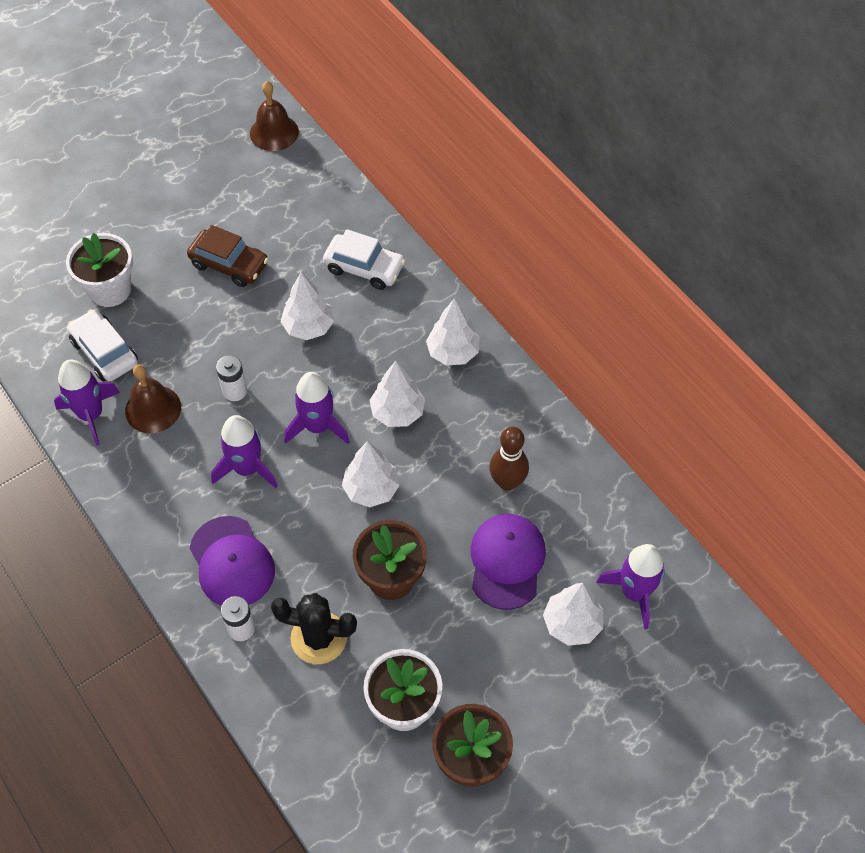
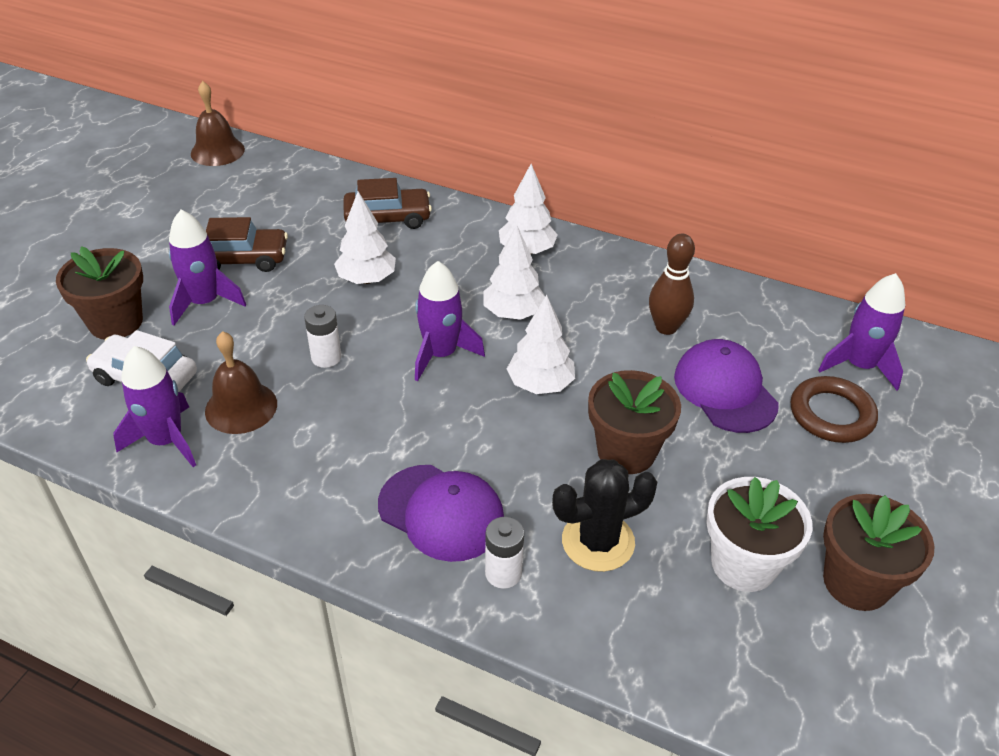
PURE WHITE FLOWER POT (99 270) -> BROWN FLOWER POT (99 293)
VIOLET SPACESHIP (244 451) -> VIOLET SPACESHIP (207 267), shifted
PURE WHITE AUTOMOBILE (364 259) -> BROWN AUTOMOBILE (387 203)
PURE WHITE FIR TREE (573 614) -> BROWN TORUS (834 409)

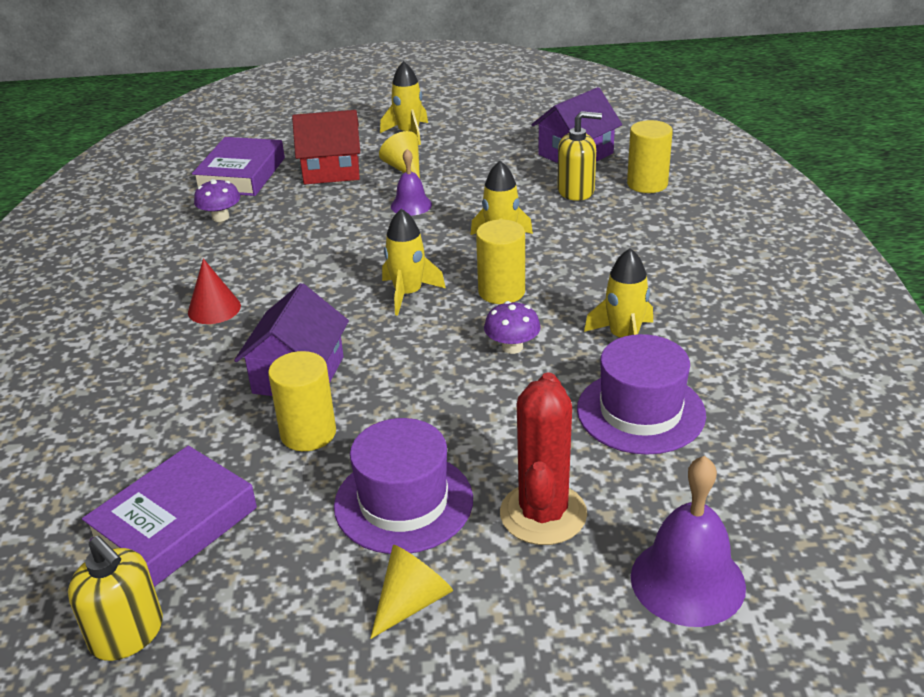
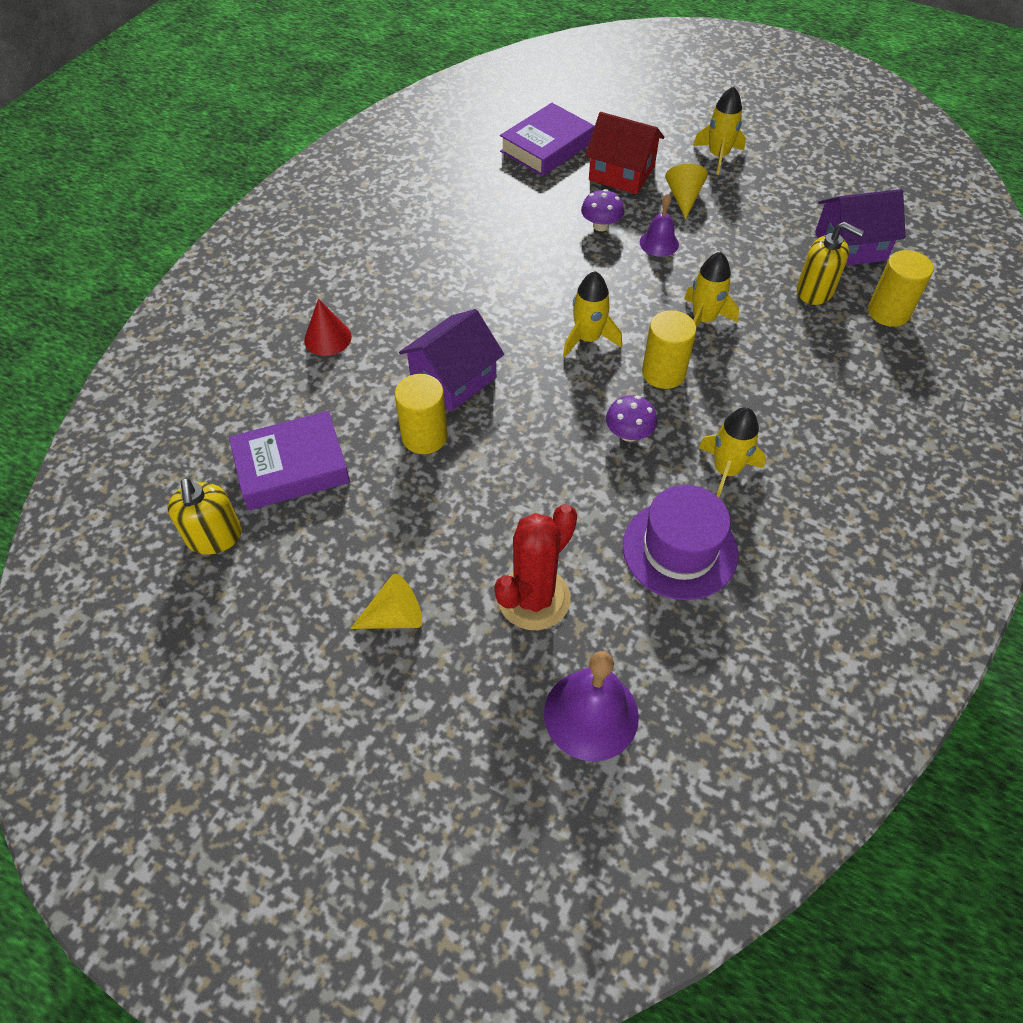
RED CONE SHAPE (214 291) -> RED CONE SHAPE (328 327), shifted
VIOLET FUNGUS (217 200) -> VIOLET FUNGUS (602 210), shifted
VIOLET TOP HAT (403 486) -> none

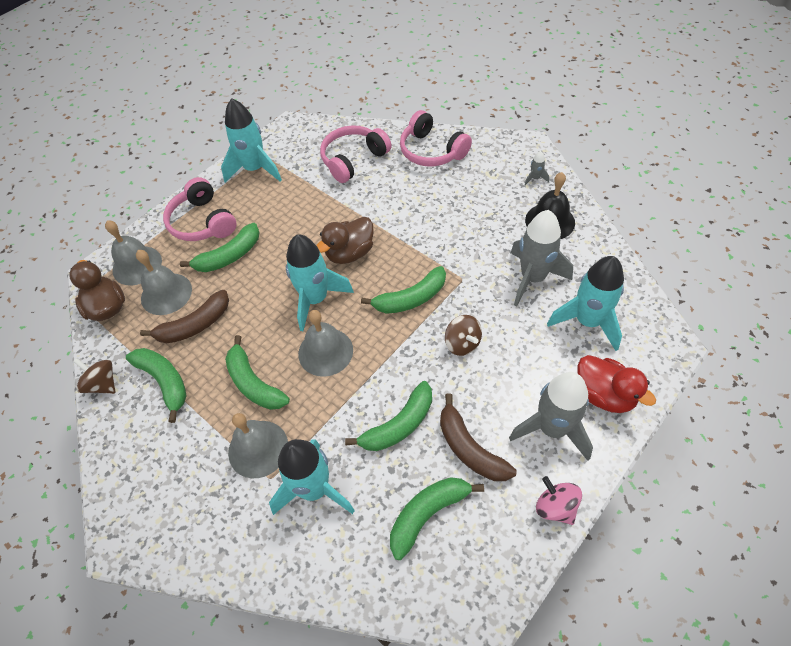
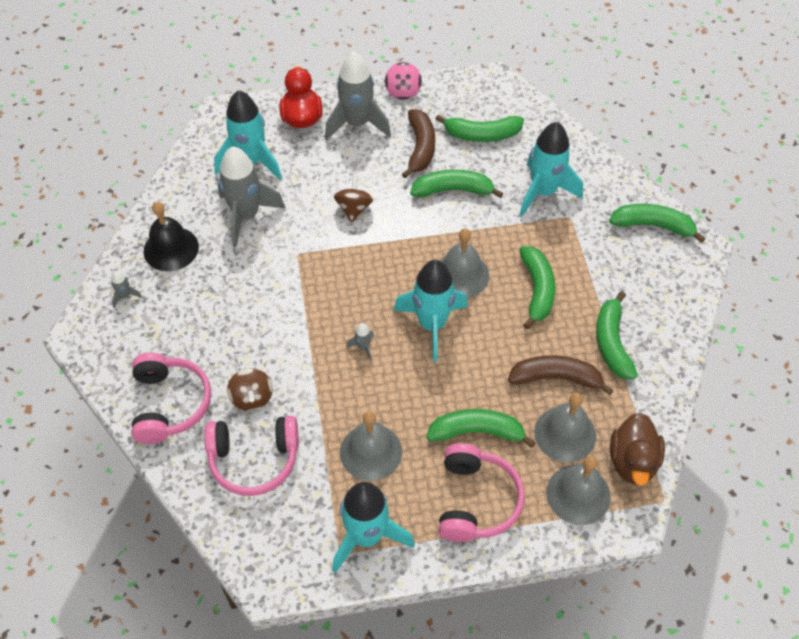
BROWN TOY TOP (94 376) -> BROWN TOY TOP (250 389), shifted
GRAY HAND BELL (258 446) -> GRAY HAND BELL (371 446), shifted
BROWN TOY DUCK (345 240) -> GRAY SPACESHIP (360 342)
LEAF-GREEN TOY BANANA (403 290) -> LEAF-GREEN TOY BANANA (657 223), shifted

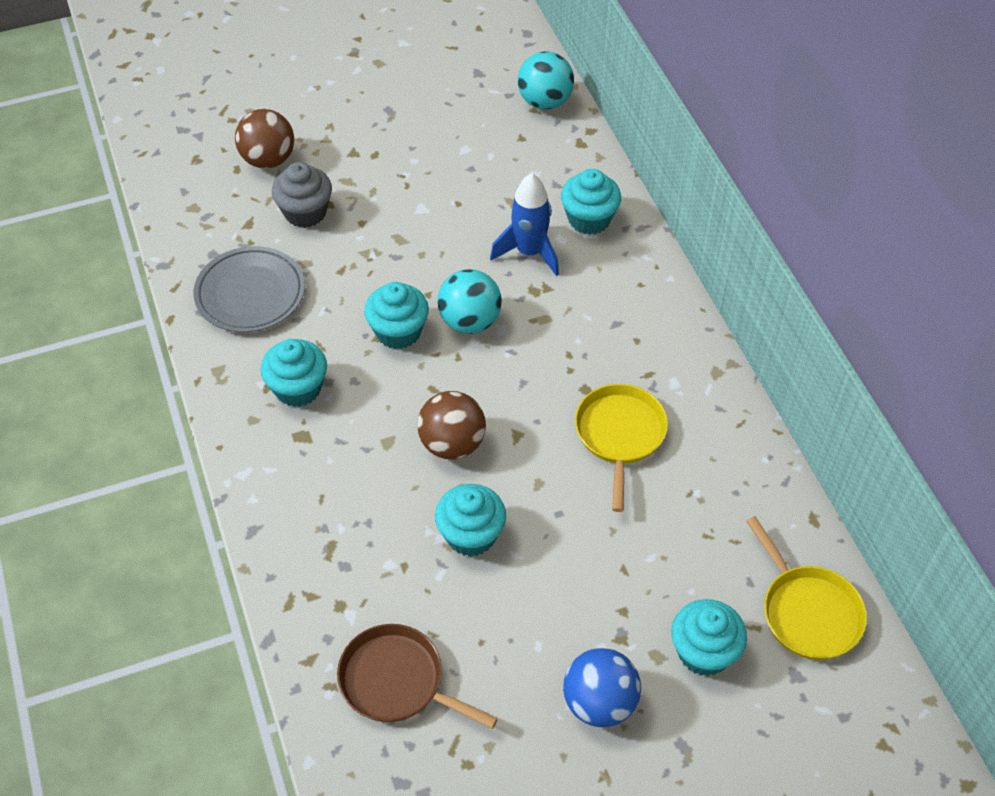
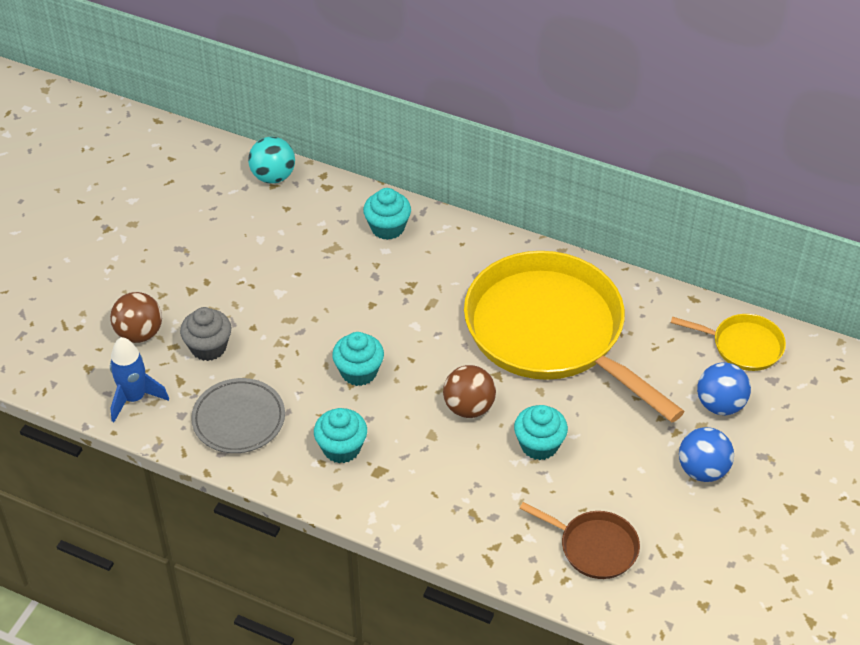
COBALT SPACESHIP (524 224) -> COBALT SPACESHIP (139 379), shifted
GOLDEN FRYING PAN (621 448) -> GOLDEN FRYING PAN (574 337), x2.29
BROWN FRYING PAN (417 676) -> BROWN FRYING PAN (579 540), 135 degrees counterclockwise
TEAL FAIRY CAKE (709 637) -> COBALT BALL (724 388)
TEAL BALL (469 301) -> none

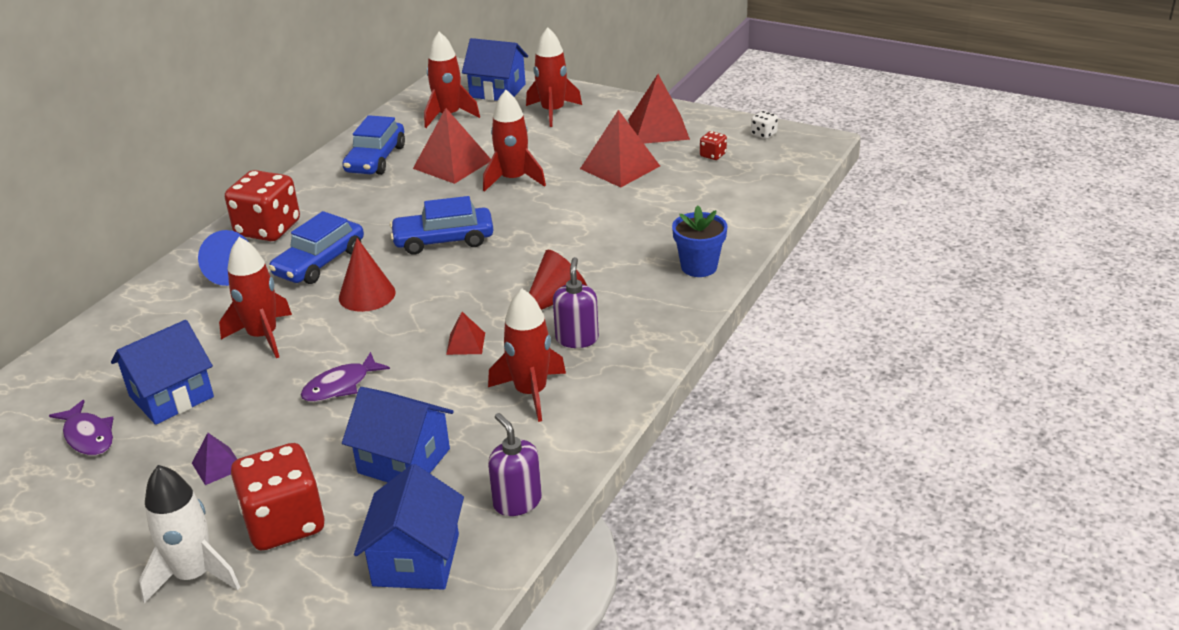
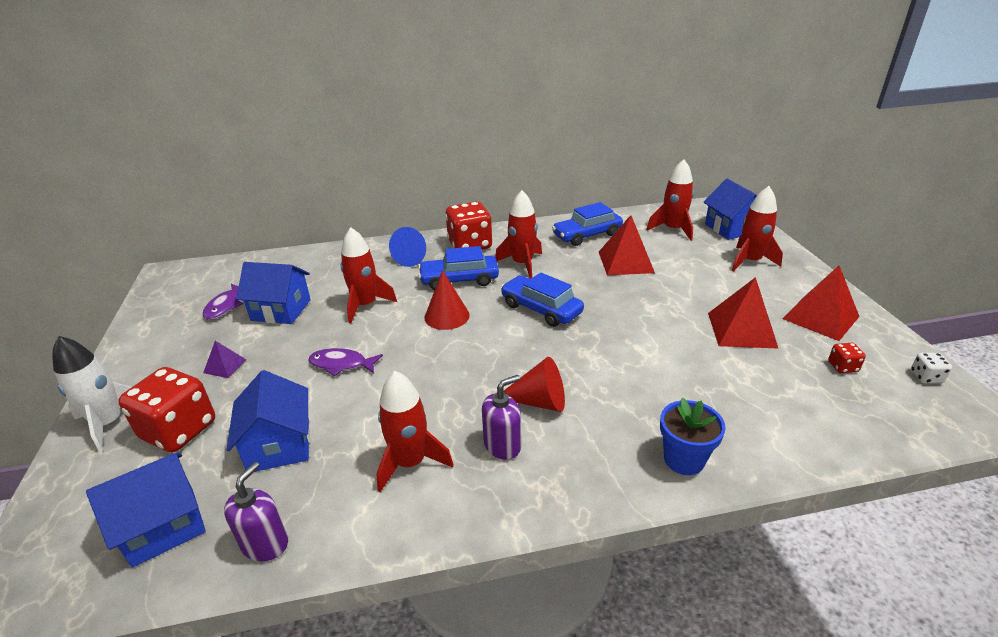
RED SPACESHIP (514 141) -> RED SPACESHIP (518 234), shifted
RED PYRAMID (465 333) -> none

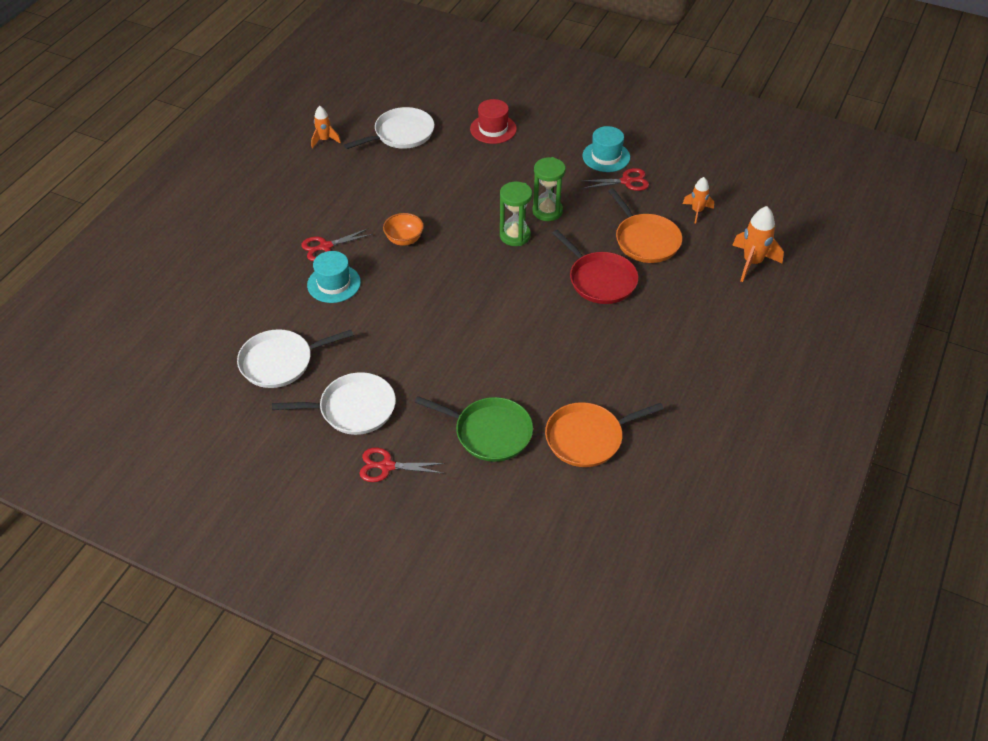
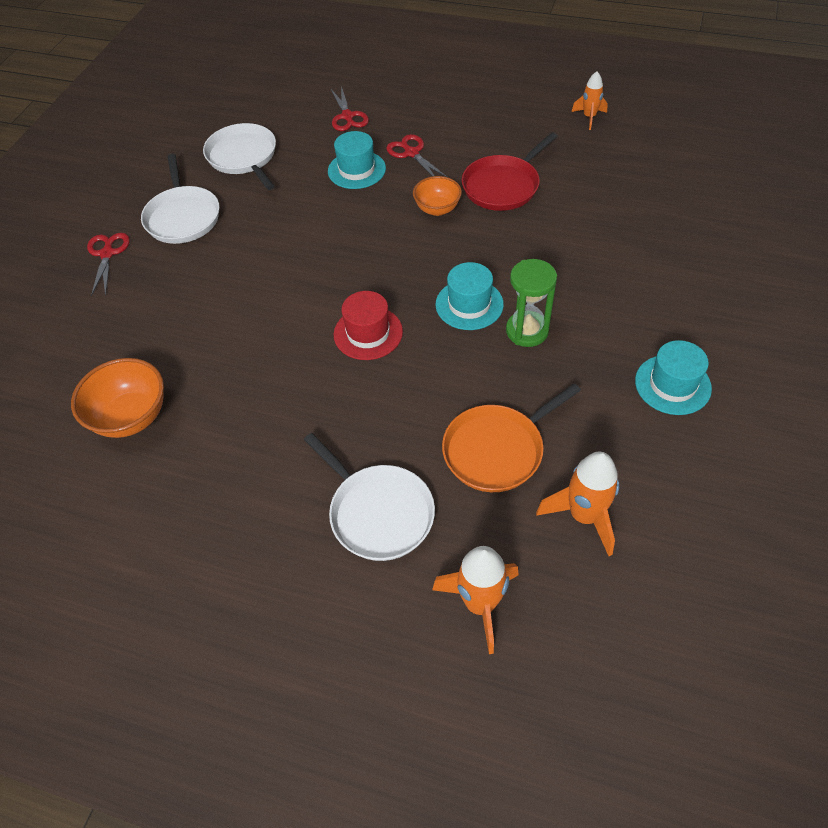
ORANGE-COLOURED FRYING PAN (604 434) -> ORANGE-COLOURED BOWL (117 398)
PURE WHITE FRYING PAN (389 128) -> PURE WHITE FRYING PAN (369 497), shifted
RED SHEARS (615 179) -> RED SHEARS (350 108), shifted
RED TOP HAT (493 121) -> RED TOP HAT (368 325), shifted
LEAF-GREEN SANDGLASS (516 214) -> TEAL TOP HAT (469 296)
RED FRYING PAN (595 267) -> RED FRYING PAN (510 171), shifted
ORANGE-COLOURED SPACESHIP (698 200) -> ORANGE-COLOURED SPACESHIP (577 504), x1.61
LEAF-GREEN FRYING PAN (474 429) -> none

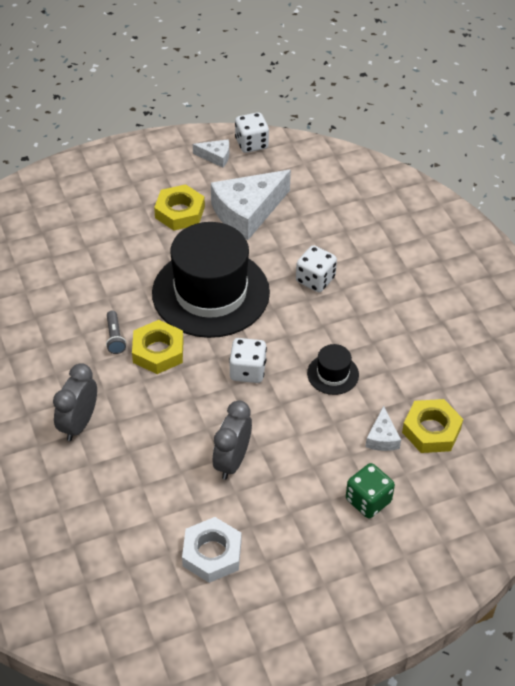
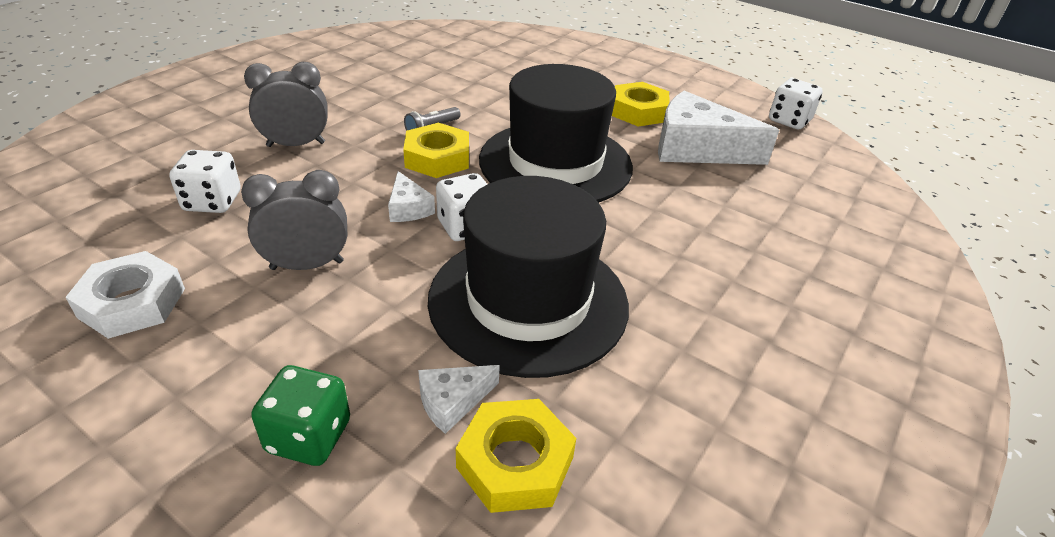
PURE WHITE GAME DIE (316 268) -> PURE WHITE GAME DIE (204 181), shifted
PURE WHITE CHEESE (211 153) -> PURE WHITE CHEESE (411 196), shifted
BLACK TOP HAT (333 369) -> BLACK TOP HAT (528 277), x2.39

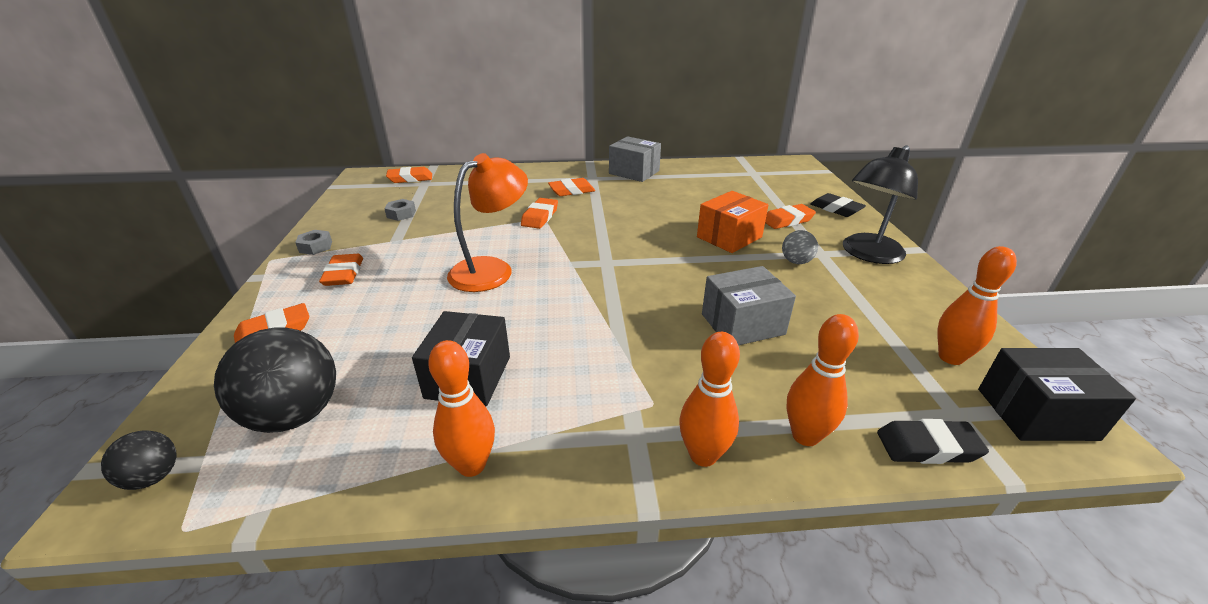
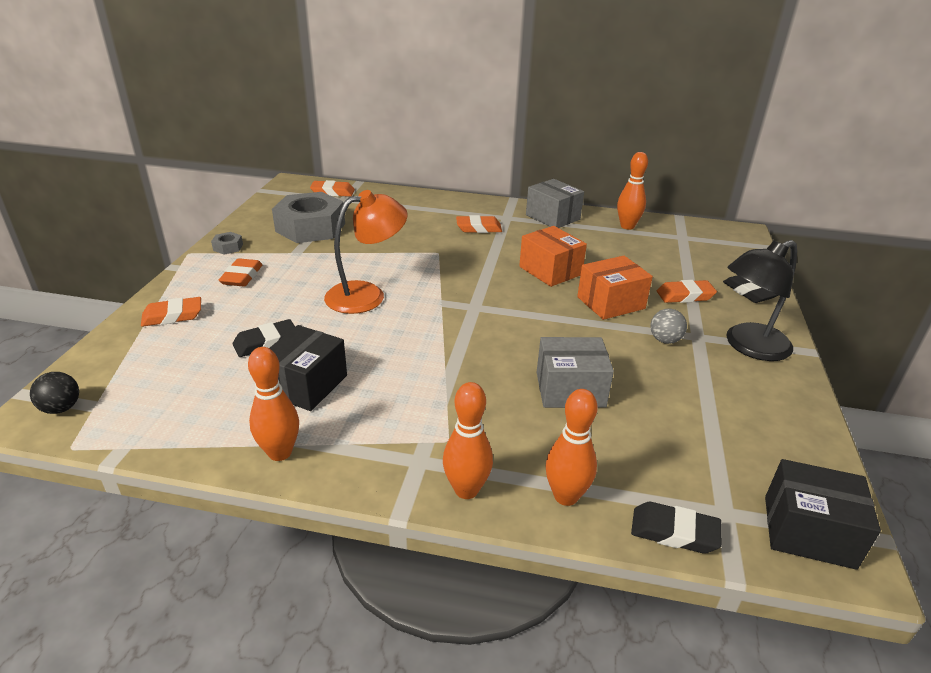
none -> BLACK ERASER (264 338)
GRAY NUT (400 210) -> GRAY NUT (308 217), x2.50
none -> ORANGE-COLOURED PACKAGE (553 256)
ORANGE-COLOURED TENPIN (977 305) -> ORANGE-COLOURED TENPIN (632 191), shifted
BLACK BALL (275 380) -> none
ORANGE-COLOURED ERASER (539 213) -> none

